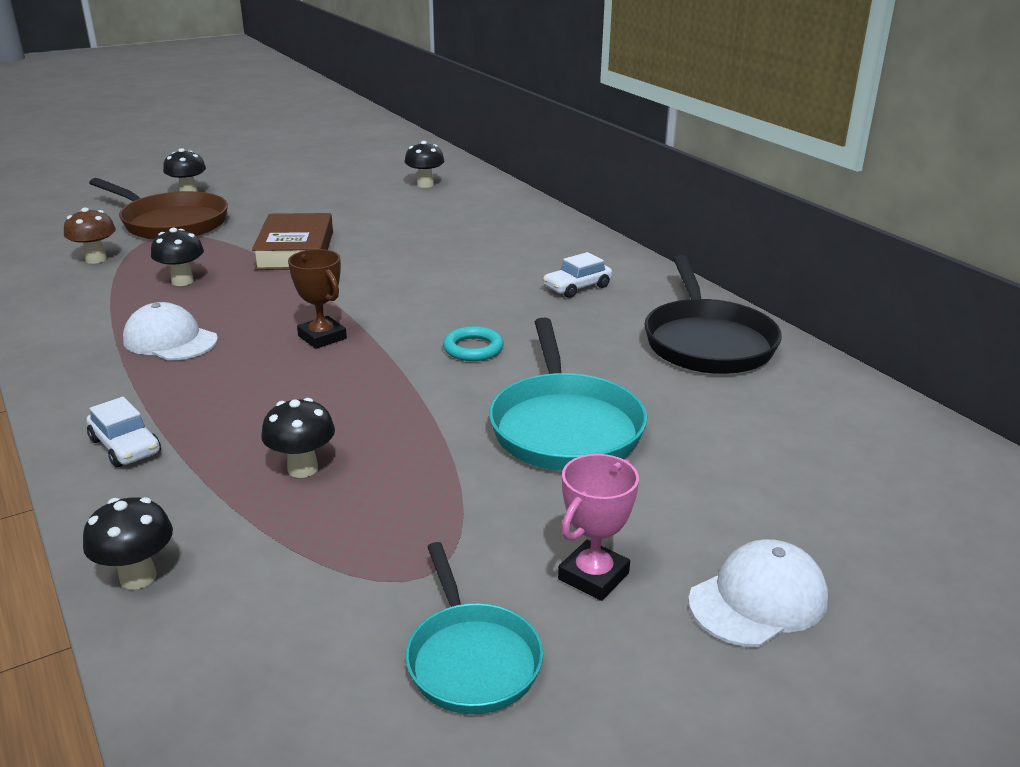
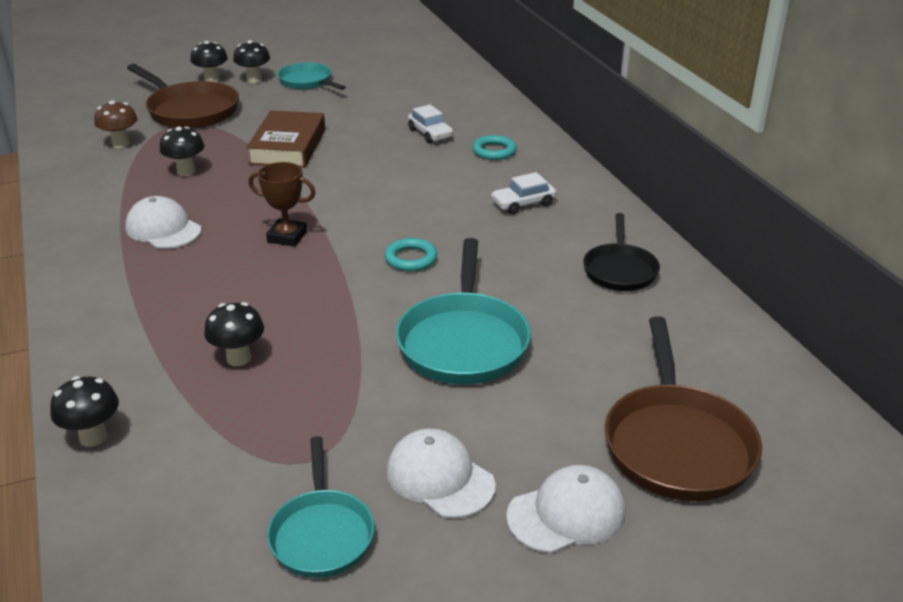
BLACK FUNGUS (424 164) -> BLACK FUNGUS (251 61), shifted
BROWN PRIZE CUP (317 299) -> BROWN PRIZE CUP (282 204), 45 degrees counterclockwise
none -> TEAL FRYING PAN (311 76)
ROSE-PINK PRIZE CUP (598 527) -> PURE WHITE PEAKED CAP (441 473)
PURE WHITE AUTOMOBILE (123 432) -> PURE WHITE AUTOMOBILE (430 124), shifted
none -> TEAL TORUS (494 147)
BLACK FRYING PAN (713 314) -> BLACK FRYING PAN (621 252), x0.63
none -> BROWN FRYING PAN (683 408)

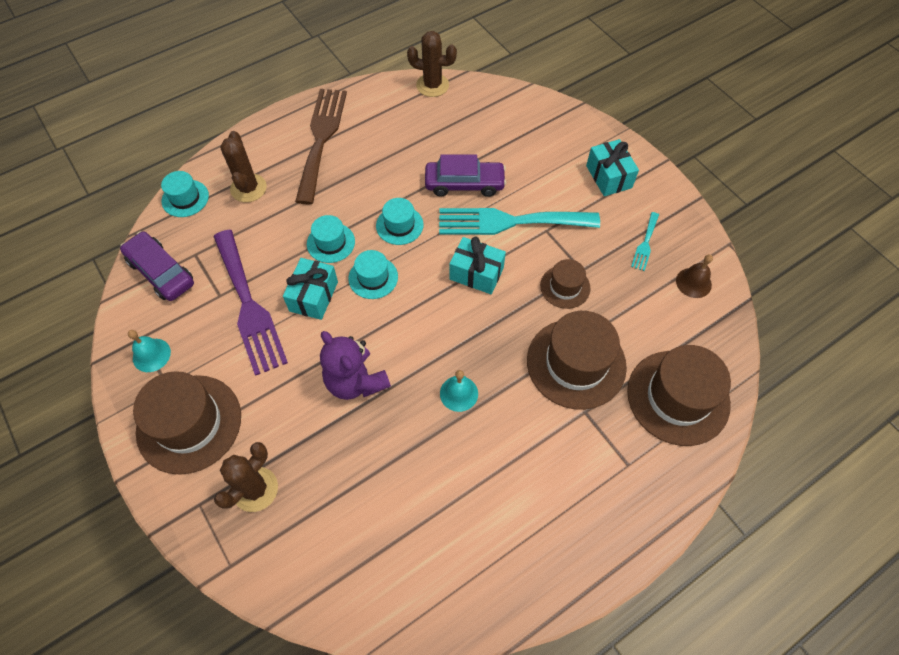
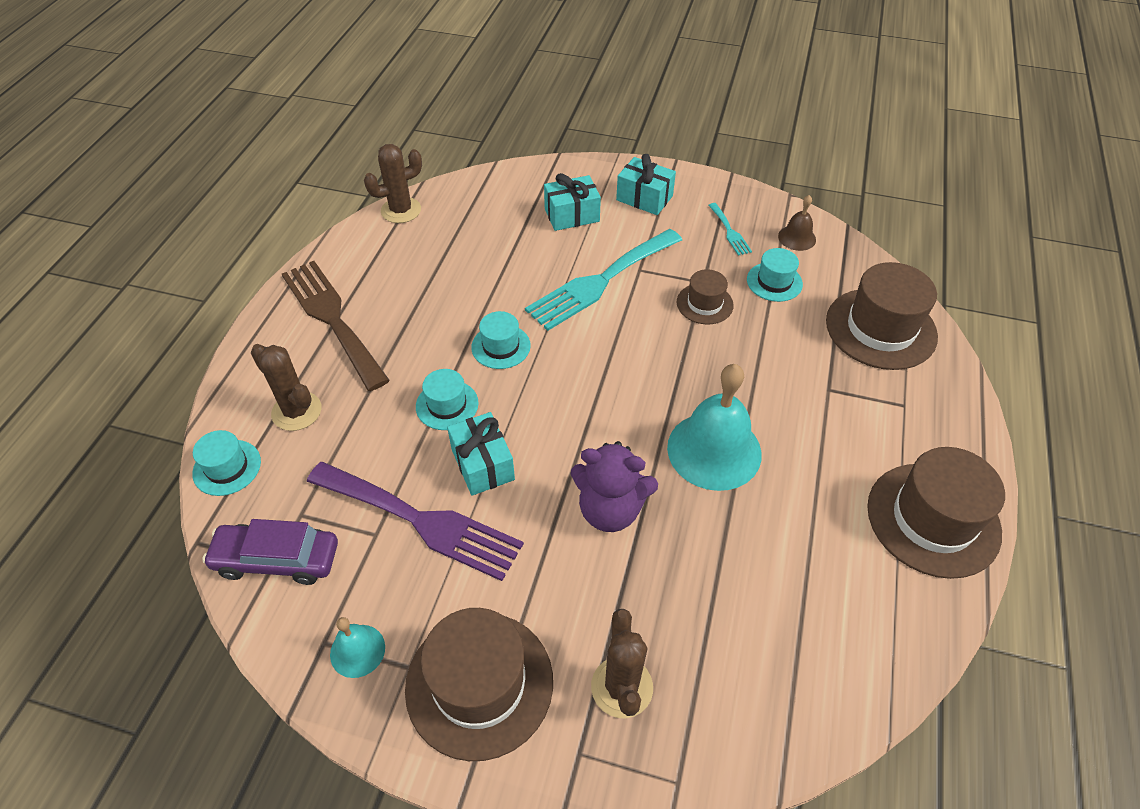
TEAL WRAPPED GIFT (477 265) -> TEAL WRAPPED GIFT (572 202), shifted
TEAL HAND BELL (459 391) -> TEAL HAND BELL (714 427), x2.03
TEAL TOP HAT (373 274) -> TEAL TOP HAT (775 275), shifted
BROWN TOP HAT (577 360) -> BROWN TOP HAT (936 513), shifted
VIOLET AUTOMOBILE (465 175) -> none

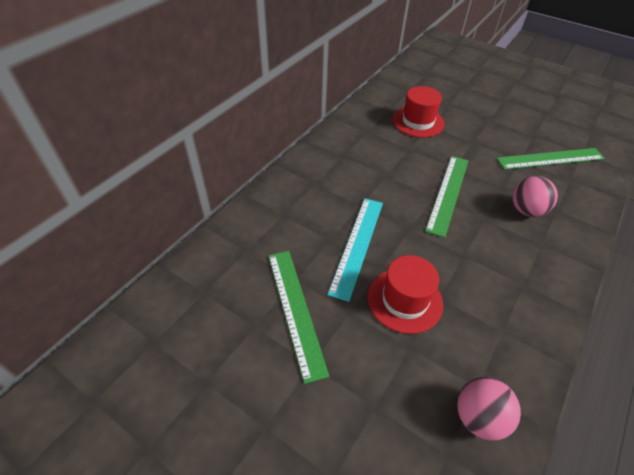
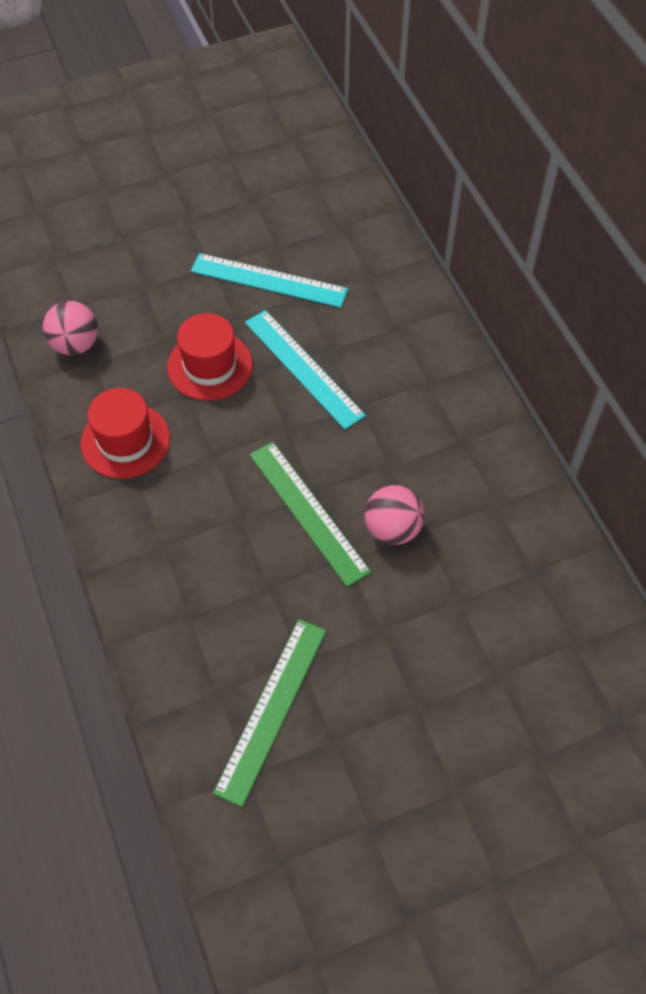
RED TOP HAT (418 112) -> RED TOP HAT (125 433), shifted
LEAF-GREEN STRAIGHTEDGE (298 317) -> TEAL STRAIGHTEDGE (269 280)
ROSE-PINK BALL (535 196) -> ROSE-PINK BALL (395 515), shifted

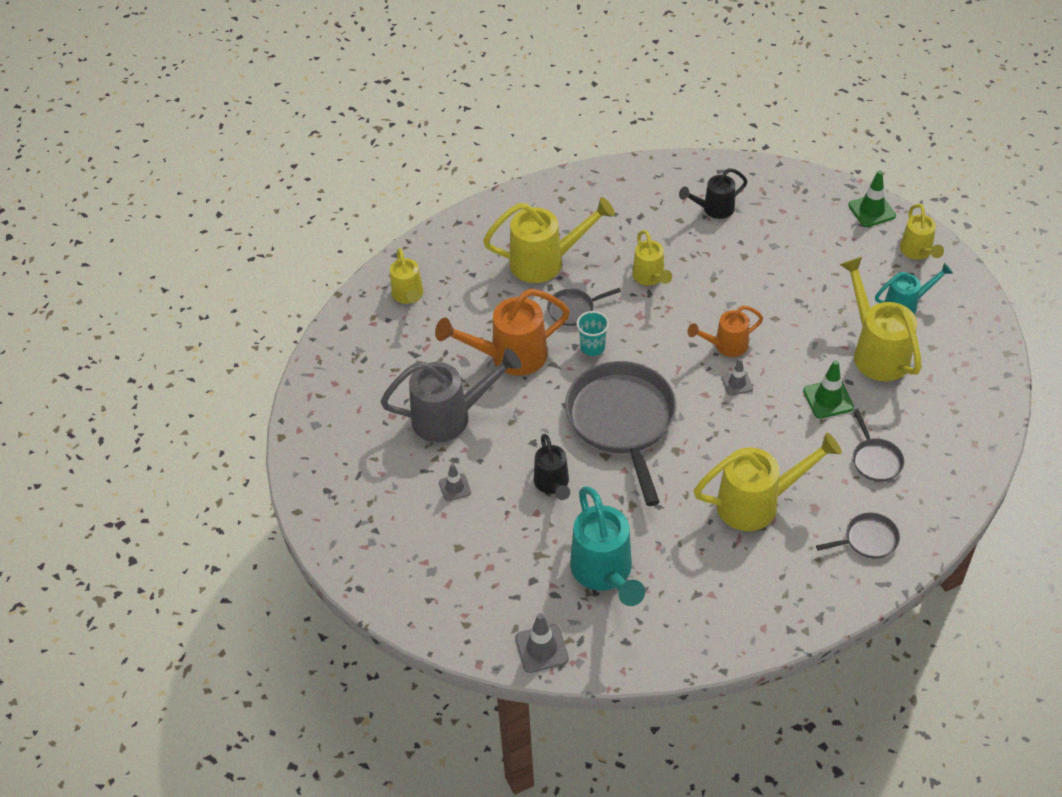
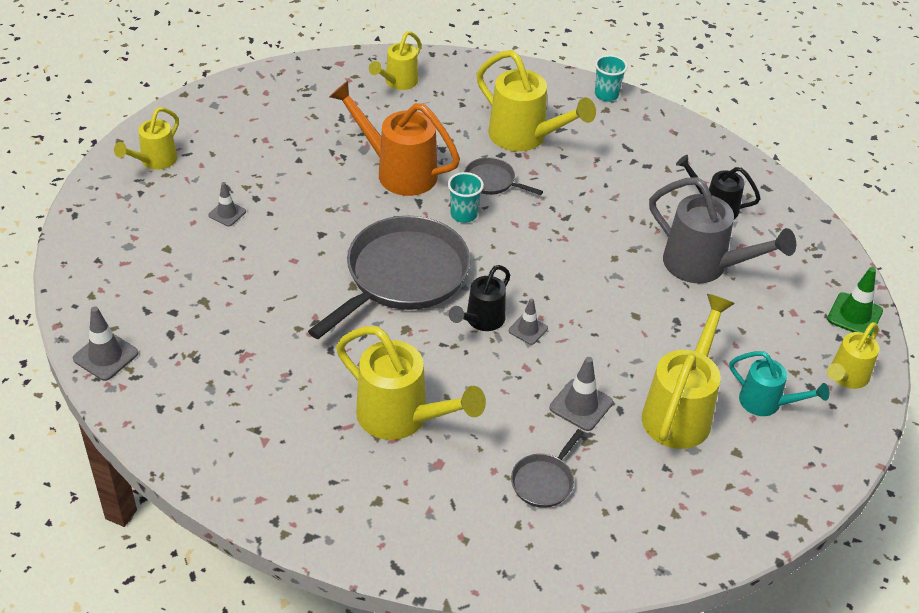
GOLDEN SPRINKLING CAN (652 257) -> GOLDEN SPRINKLING CAN (146 138), shifted
BLACK SPRINKLING CAN (552 467) -> BLACK SPRINKLING CAN (479 298), shifted
LEAF-GREEN ROAD CONE (828 389) -> GRAY ROAD CONE (581 394)
none -> TEAL TUMBLER (611 78)
GRAY SPRINKLING CAN (451 395) -> GRAY SPRINKLING CAN (722 230), shifted
TEAL SPRINKLING CAN (607 546) -> none
ORANGE-COLOURED SPRINKLING CAN (725 331) -> none
GRAY FRYING PAN (858 536) -> none

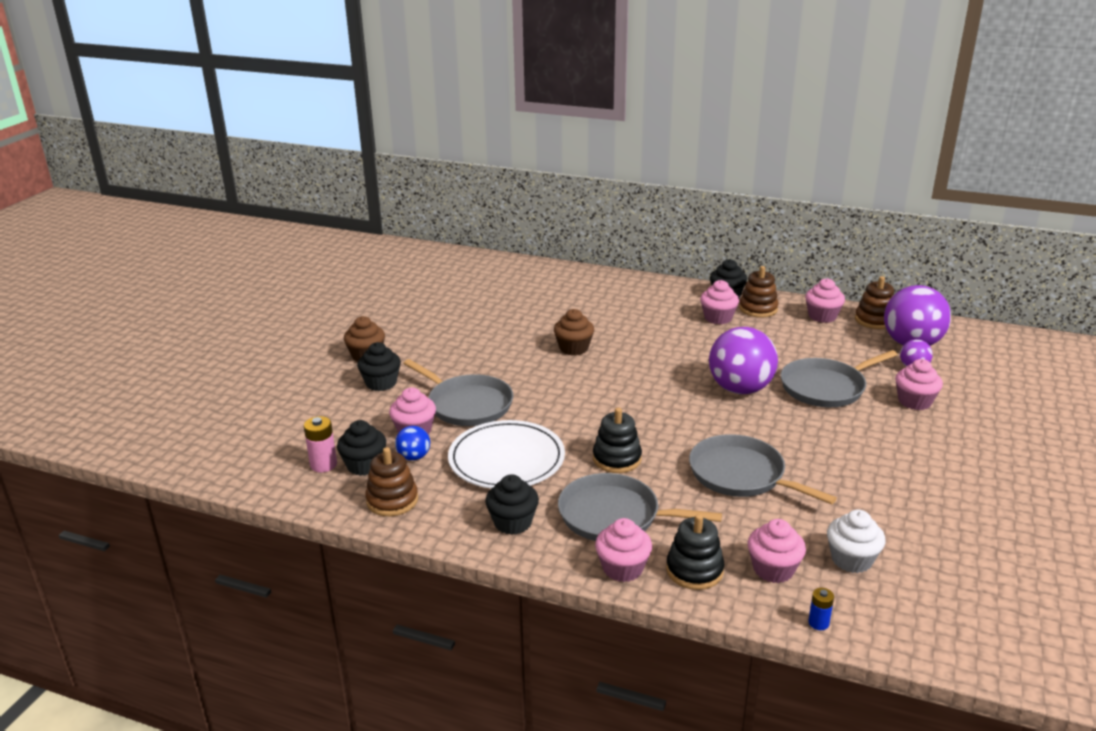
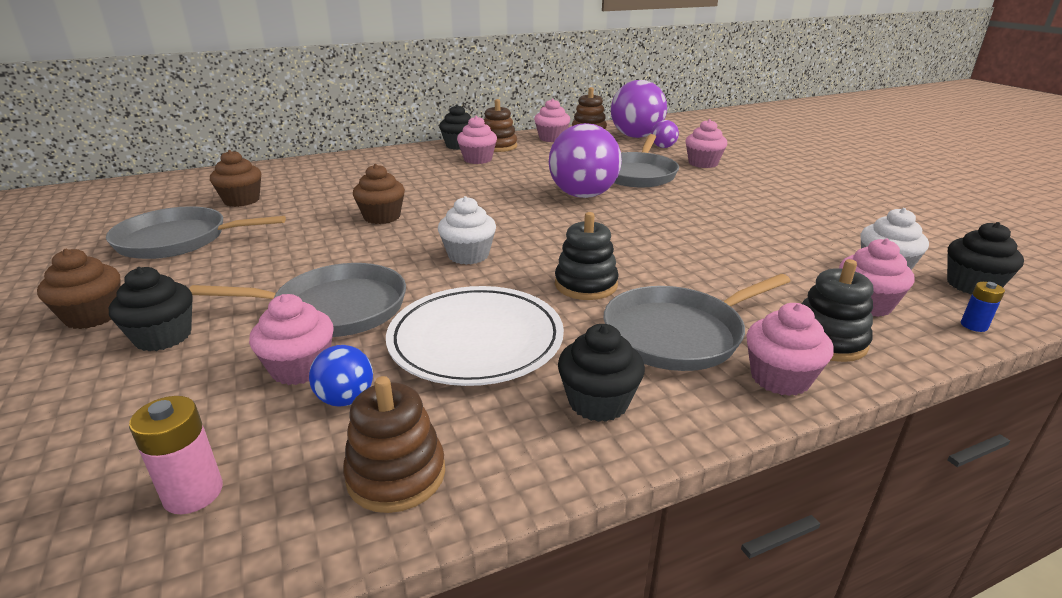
GRAY FRYING PAN (763 469) -> GRAY FRYING PAN (196 232), shifted
none -> BROWN FAIRY CAKE (235 178)
none -> PURE WHITE FAIRY CAKE (467 230)
BLACK FAIRY CAKE (361 448) -> BLACK FAIRY CAKE (985 258), shifted

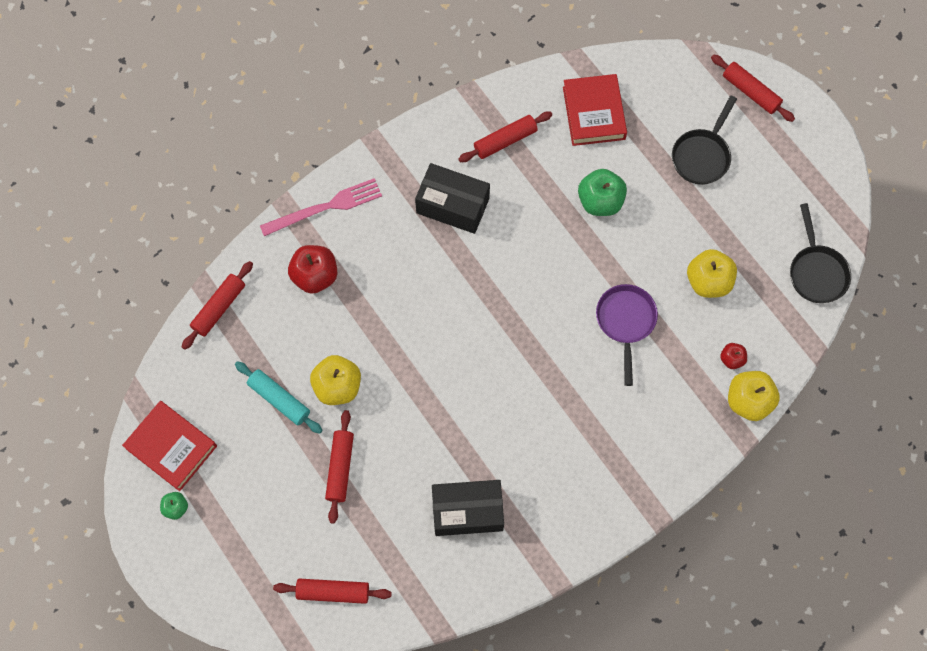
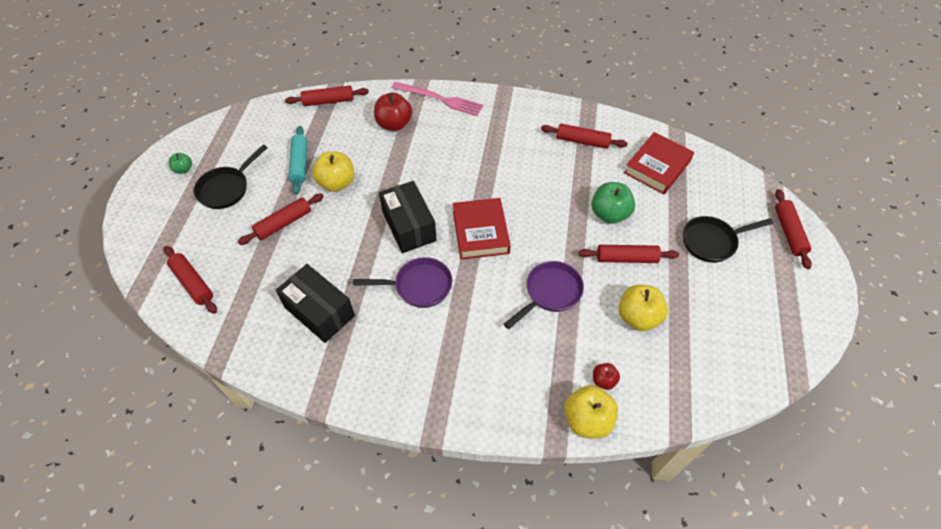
BLACK FRYING PAN (820 253) -> BLACK FRYING PAN (230 177), shifted
none -> VIOLET FRYING PAN (402 282)
BLACK PACKAGE (452 198) -> BLACK PACKAGE (408 217), shifted
RED BOOK (169 446) -> RED BOOK (482 229), shifted
none -> RED ROLLING PIN (629 254)

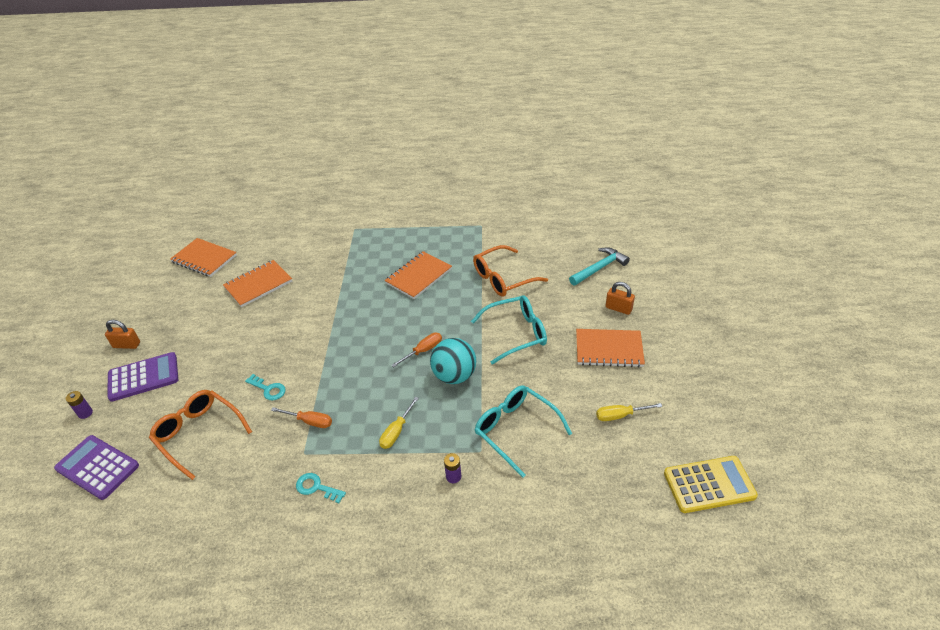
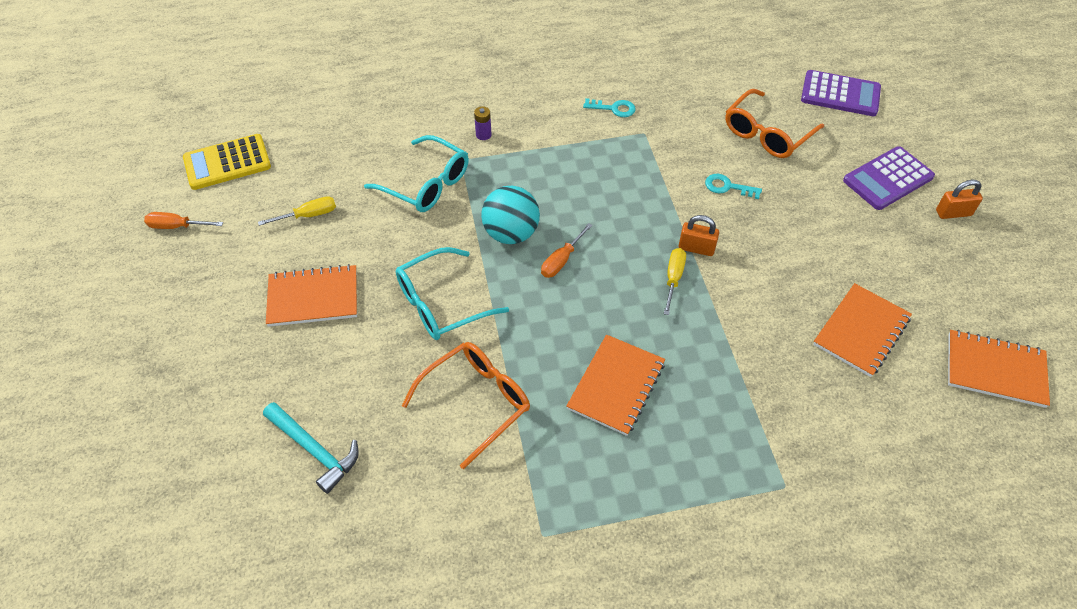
ORANGE-COLOURED HAND SCREWDRIVER (301 417) -> ORANGE-COLOURED HAND SCREWDRIVER (183 220), shifted
TEAL CARPENTER'S HAMMER (599 266) -> TEAL CARPENTER'S HAMMER (311 448), 90 degrees counterclockwise
GOLDEN HAND SCREWDRIVER (399 423) -> GOLDEN HAND SCREWDRIVER (675 281), shifted
ORANGE-COLOURED SMALL LOCK (620 298) -> ORANGE-COLOURED SMALL LOCK (698 235), shifted
ORANGE-COLOURED SPECTACLES (200 435) -> ORANGE-COLOURED SPECTACLES (774 123), 105 degrees clockwise
VIOLET BATTERY (79 405) -> none

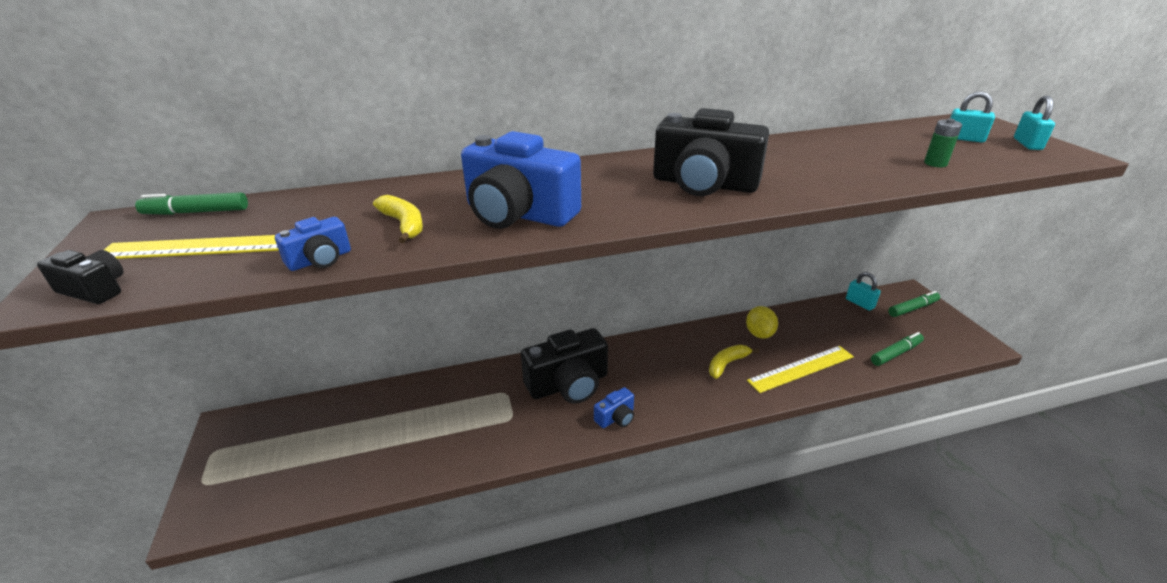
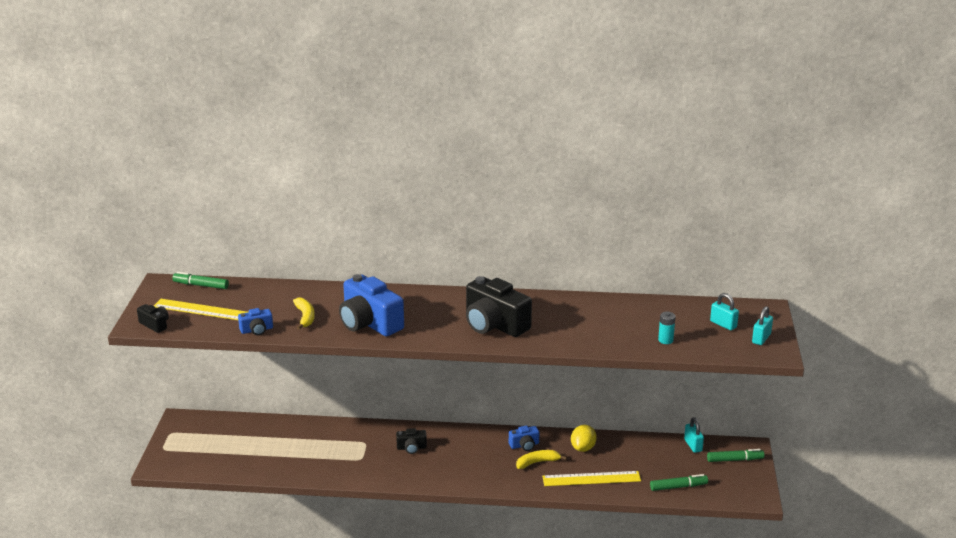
BLACK PHOTO CAMERA (564 366) -> BLACK PHOTO CAMERA (411 441), x0.47
COBALT PHOTO CAMERA (614 407) -> COBALT PHOTO CAMERA (524 438), shifted
LEAF-GREEN BATTERY (943 142) -> TEAL BATTERY (667 328)

